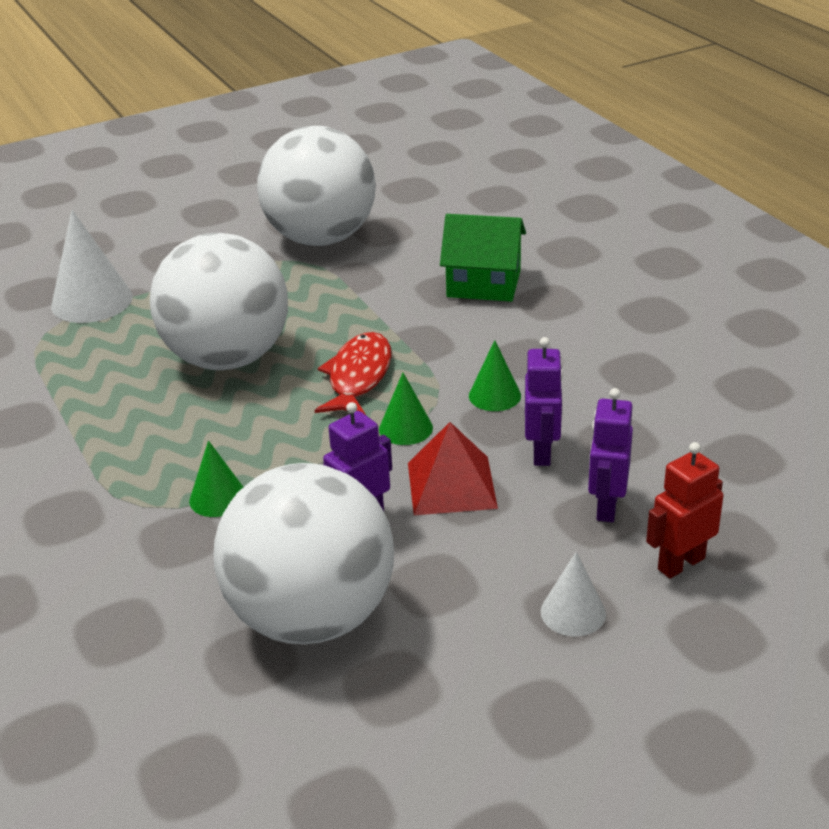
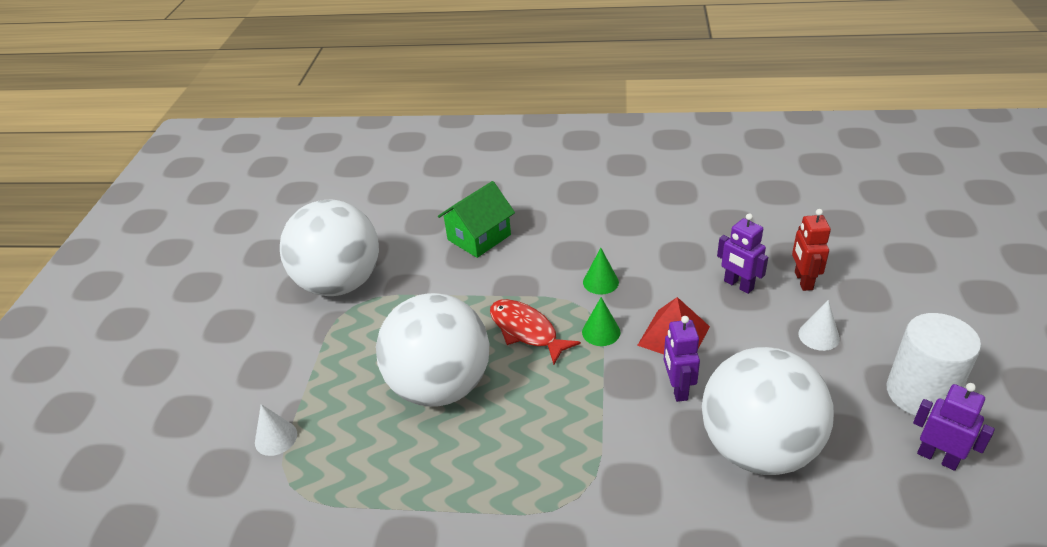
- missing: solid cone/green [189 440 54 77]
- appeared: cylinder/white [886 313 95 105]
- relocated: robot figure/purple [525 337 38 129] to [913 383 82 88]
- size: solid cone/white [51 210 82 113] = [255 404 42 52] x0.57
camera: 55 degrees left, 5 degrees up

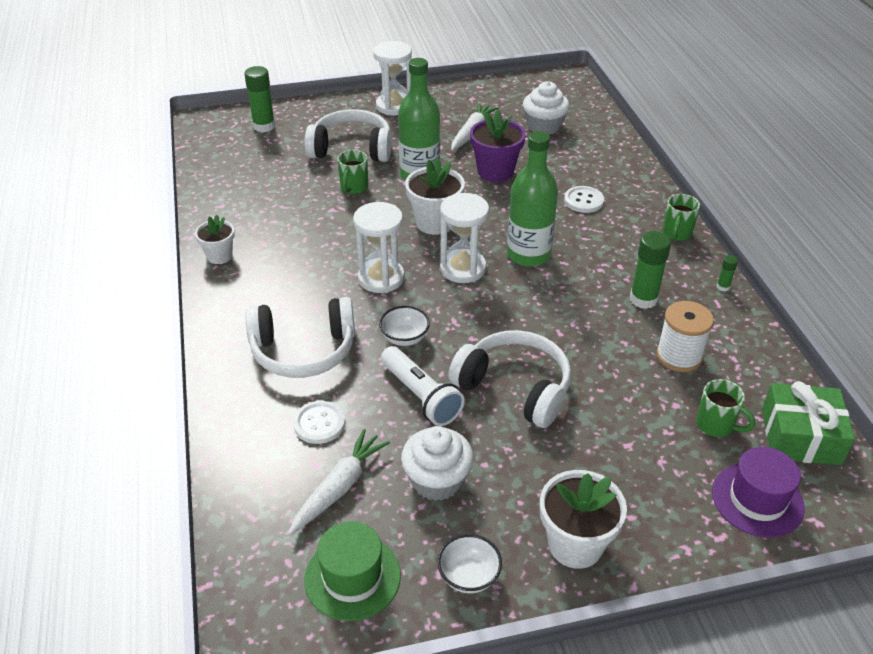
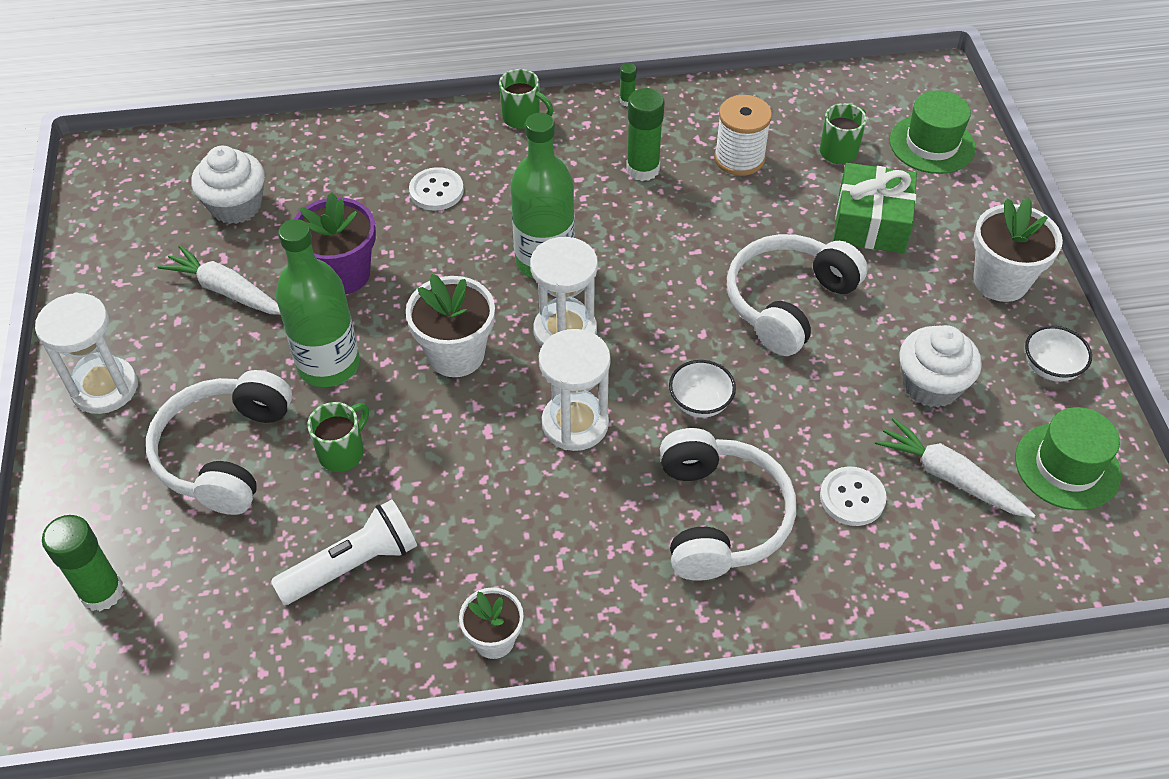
- relocated: pocket torch/white [381 346 84 80] to [271 499 146 106]
- relocated: present/green [762 381 93 84] to [833 163 84 90]
- colour: top hat/purple [712 447 93 91] to top hat/green [889 90 87 84]
- spun: tea mug/green [337 150 31 44] = [307 402 62 70] 75 degrees counterclockwise
camera: 85 degrees left, 10 degrees up

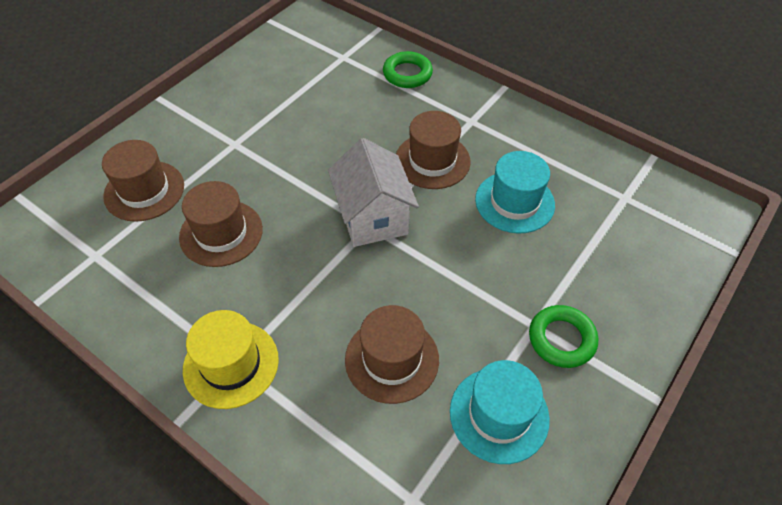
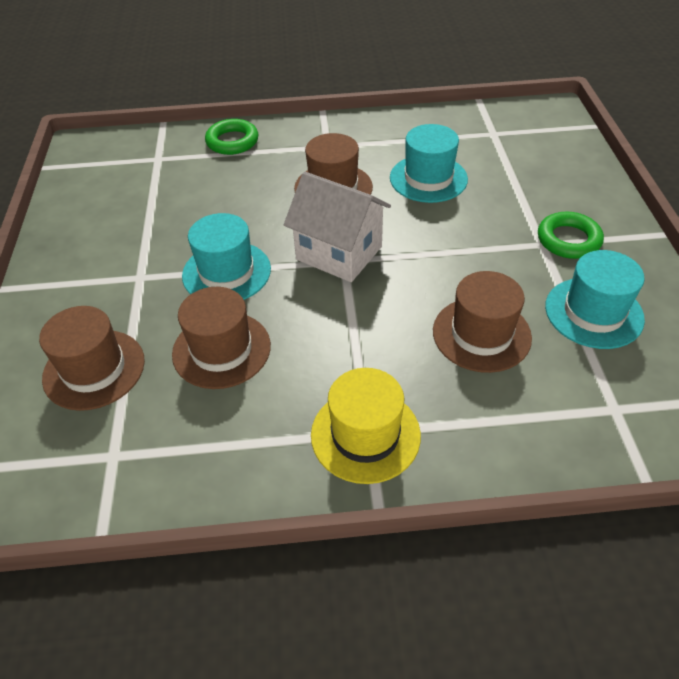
- appeared: top hat/aqua [182 213 89 87]
camera: 40 degrees left, 5 degrees down

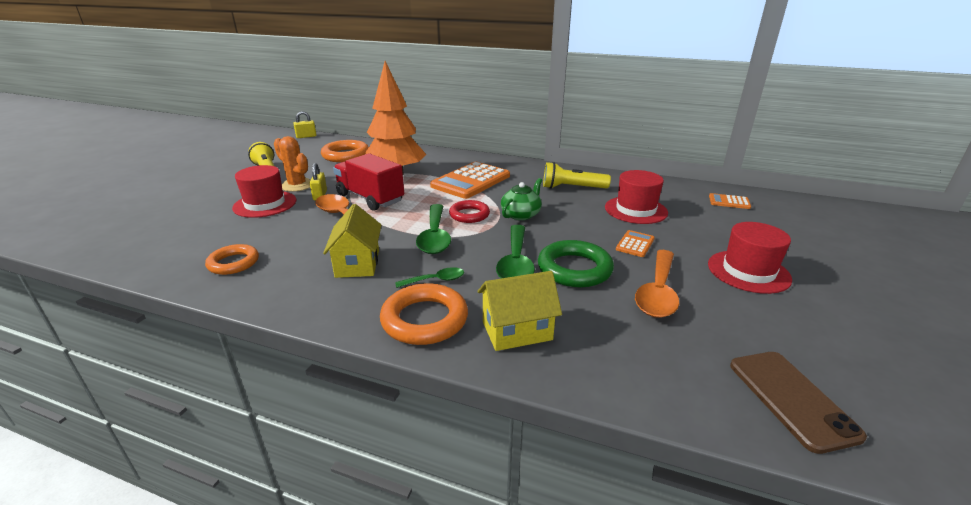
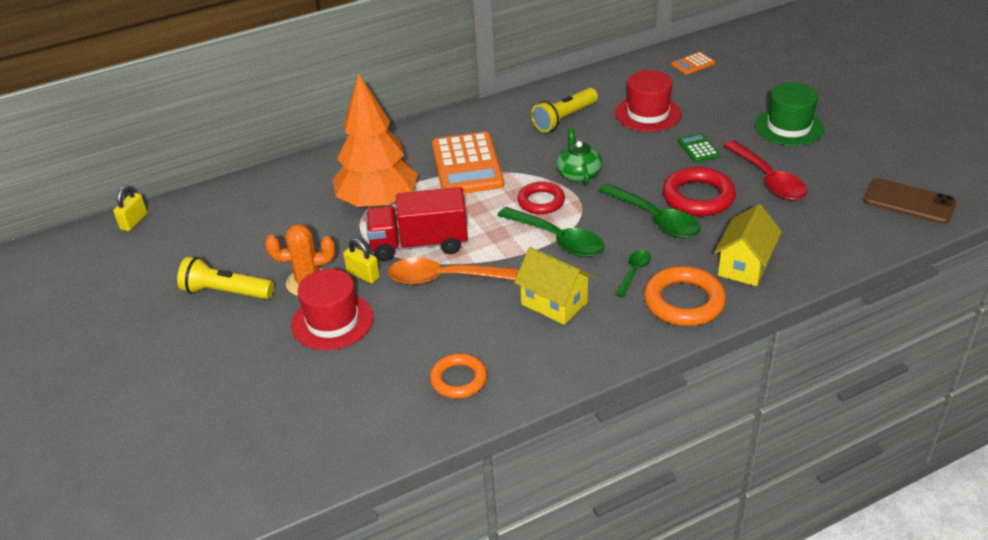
- missing: torus/orange [321 140 48 22]
- colour: torus/green [538 240 76 47] to torus/red [663 167 73 49]
- colour: pocket calculator/orange [616 230 39 27] to pocket calculator/green [678 133 42 30]
- colour: spoon/orange [635 250 44 68] to spoon/red [723 140 85 60]
- colour: top hat/red [708 222 84 72] to top hat/green [755 82 69 64]
camera: 45 degrees left, 10 degrees up

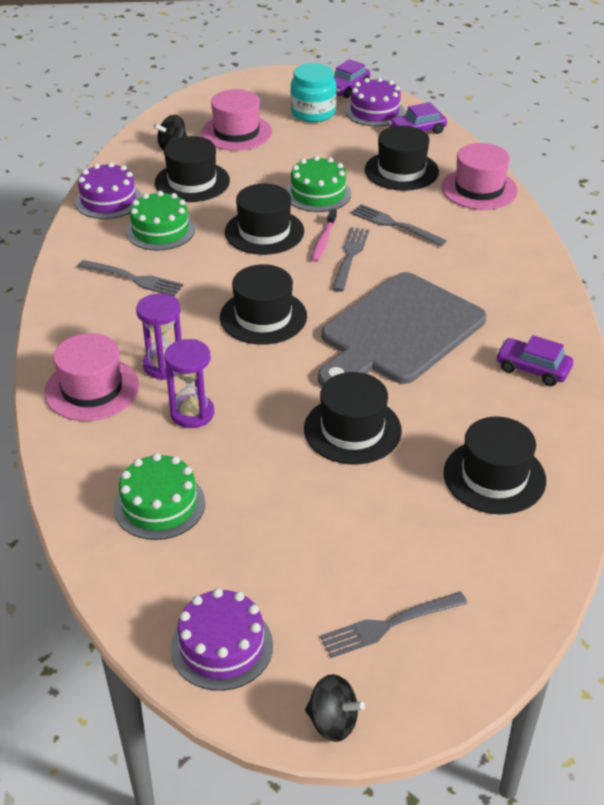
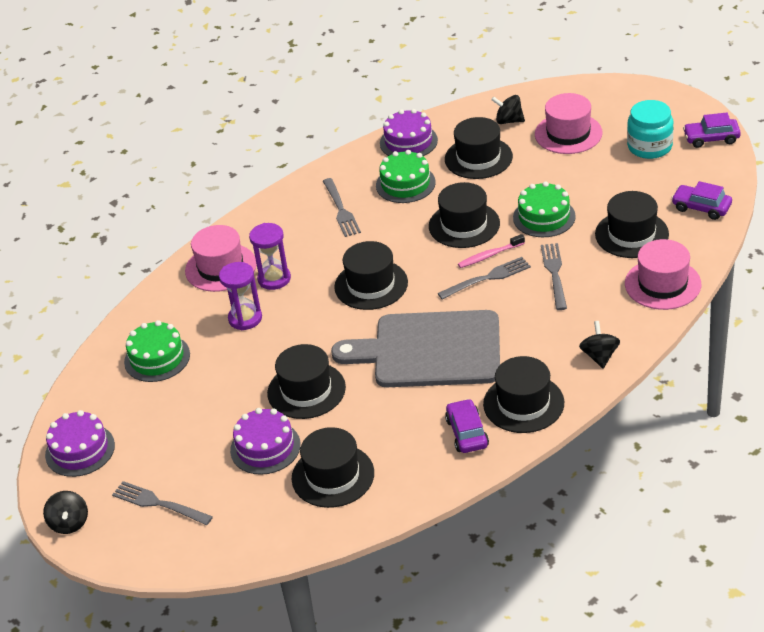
- appeared: top hat/black [483 356 81 77]
- appeared: toy top/black [579 321 41 47]
- relocated: layer cake/purple [345 77 60 49] to [230 408 71 67]
camera: 55 degrees right, 0 degrees up

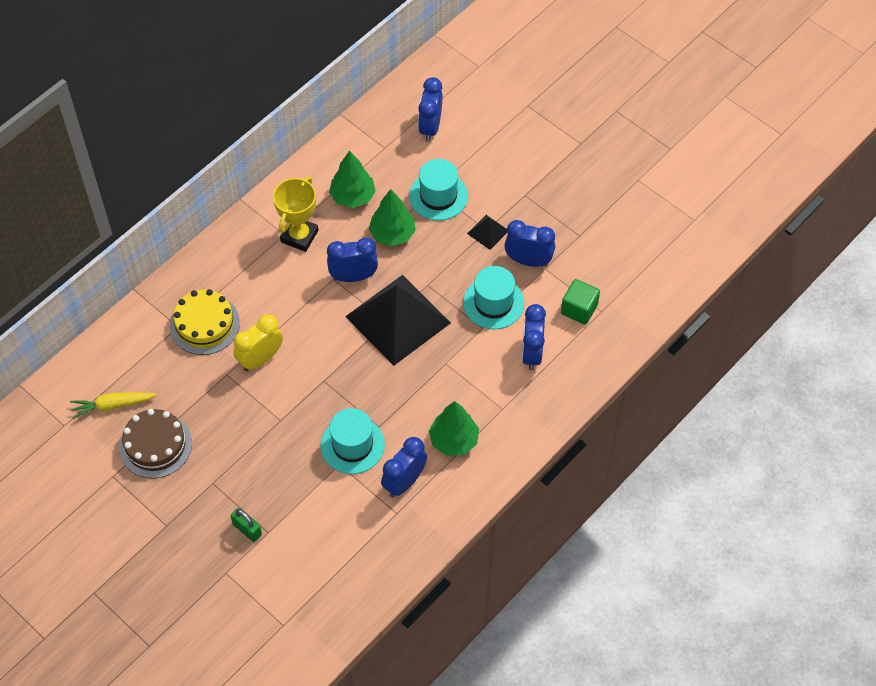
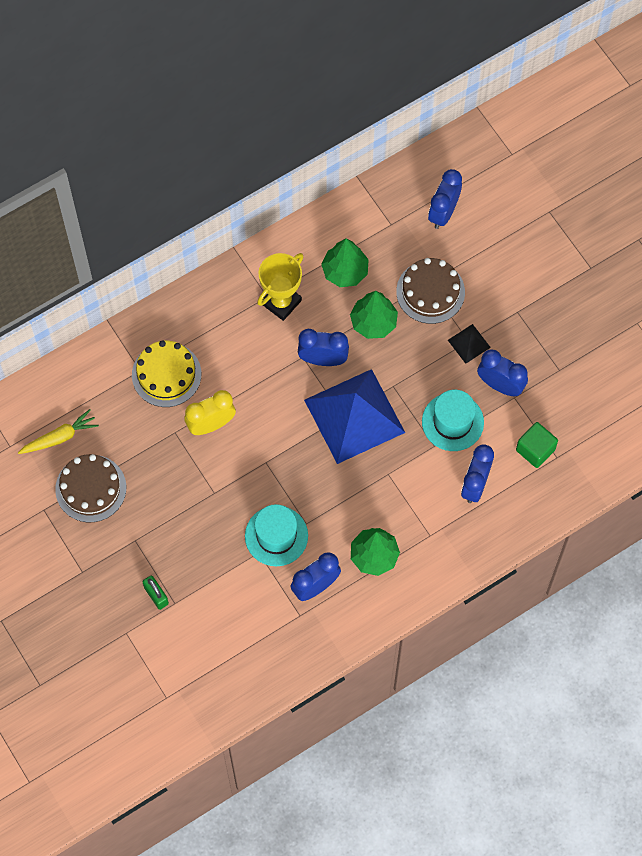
- exchanged: top hat/aqua [409 159 59 62] to layer cake/russet [396 258 69 66]
- colour: pyramid shape/black [345 275 106 91] to pyramid shape/cobalt [304 369 101 95]
- spun: carrot/yellow [70 392 87 27] = [18 409 81 45] 150 degrees clockwise
camera: 15 degrees right, 10 degrees up

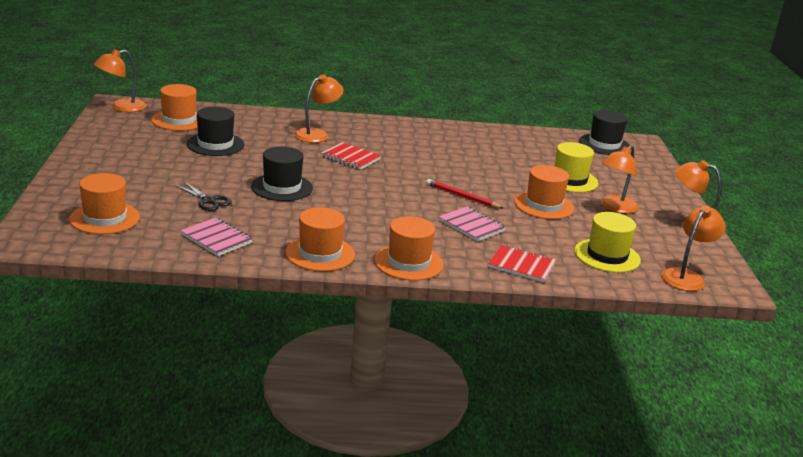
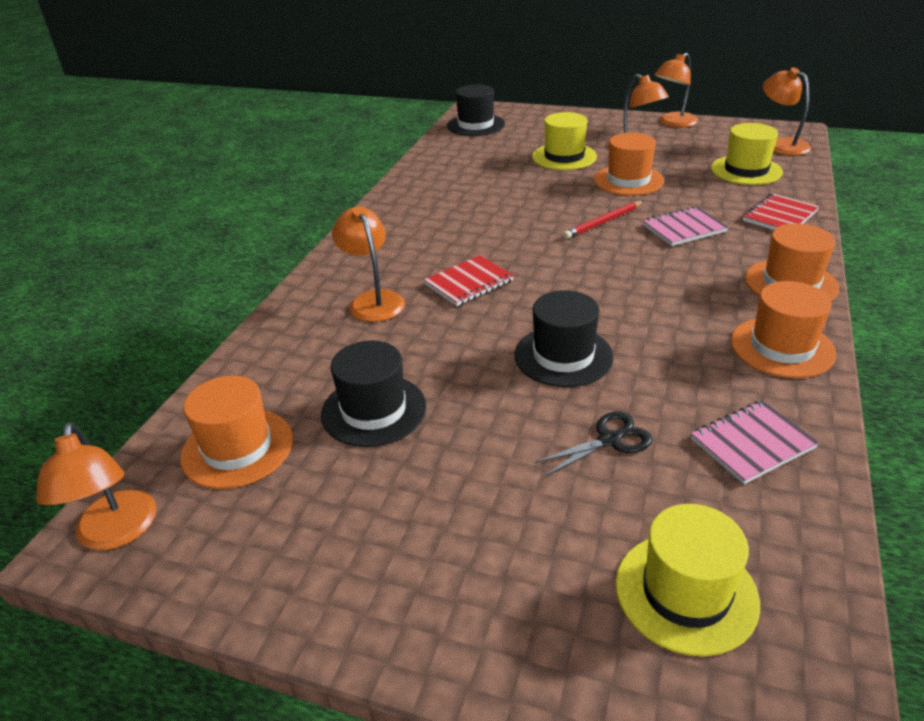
- colour: top hat/orange [69 173 71 61] to top hat/yellow [616 504 144 153]
camera: 65 degrees left, 10 degrees up

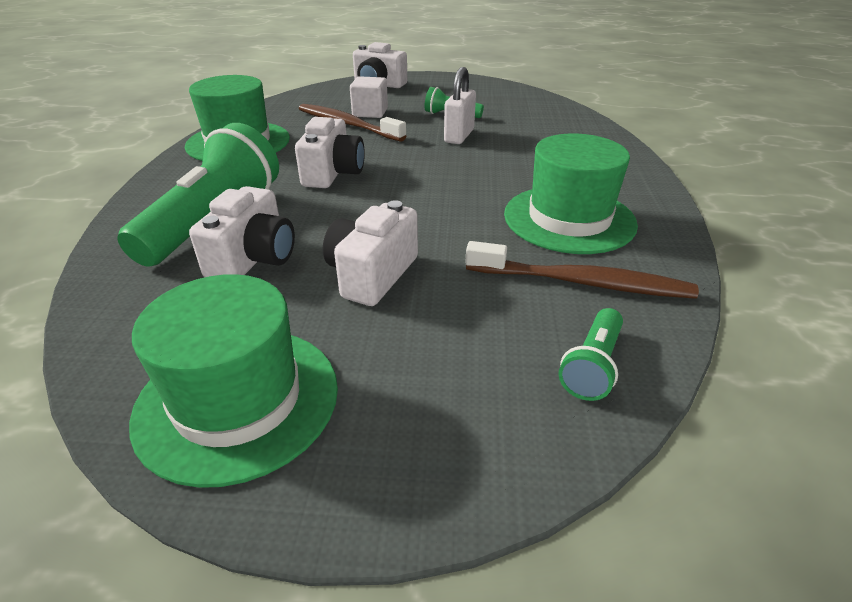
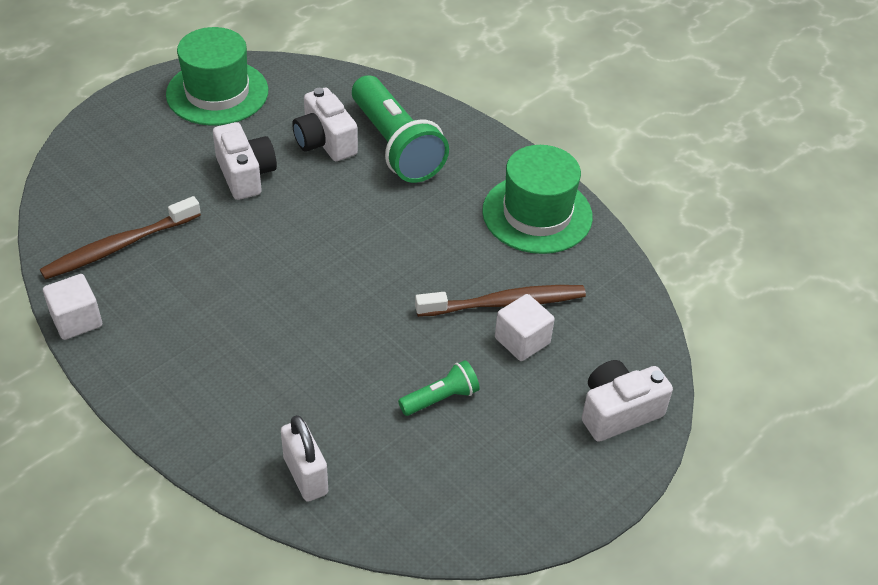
- missing: camera/white [295 117 70 71]
- missing: top hat/green [504 134 134 120]
- missing: pocket torch/green [558 308 65 93]
- appeared: cube/white [43 274 59 66]
- relocated: padlock/white [444 67 32 77] to [281 415 47 87]
camera: 130 degrees right, 10 degrees up

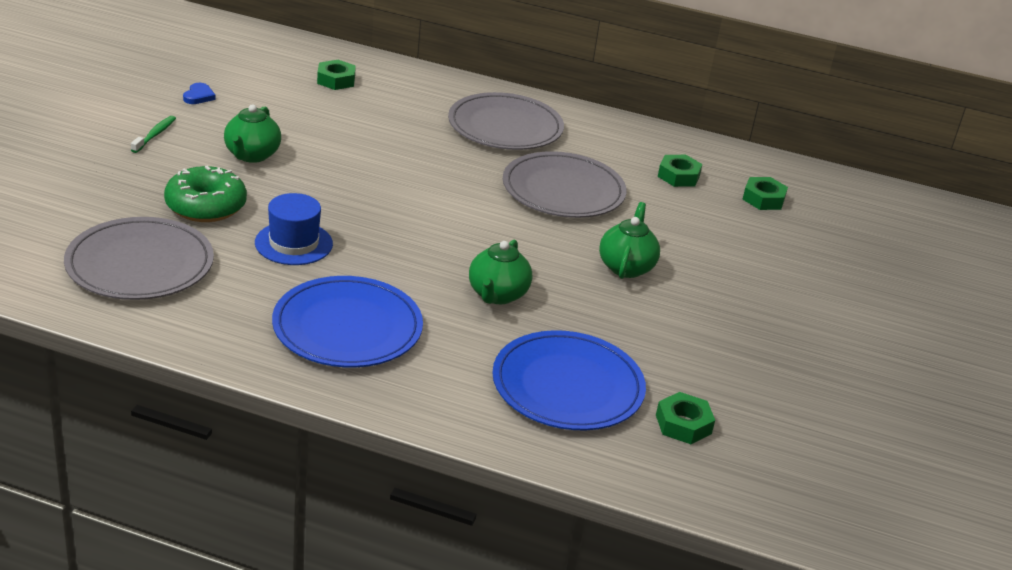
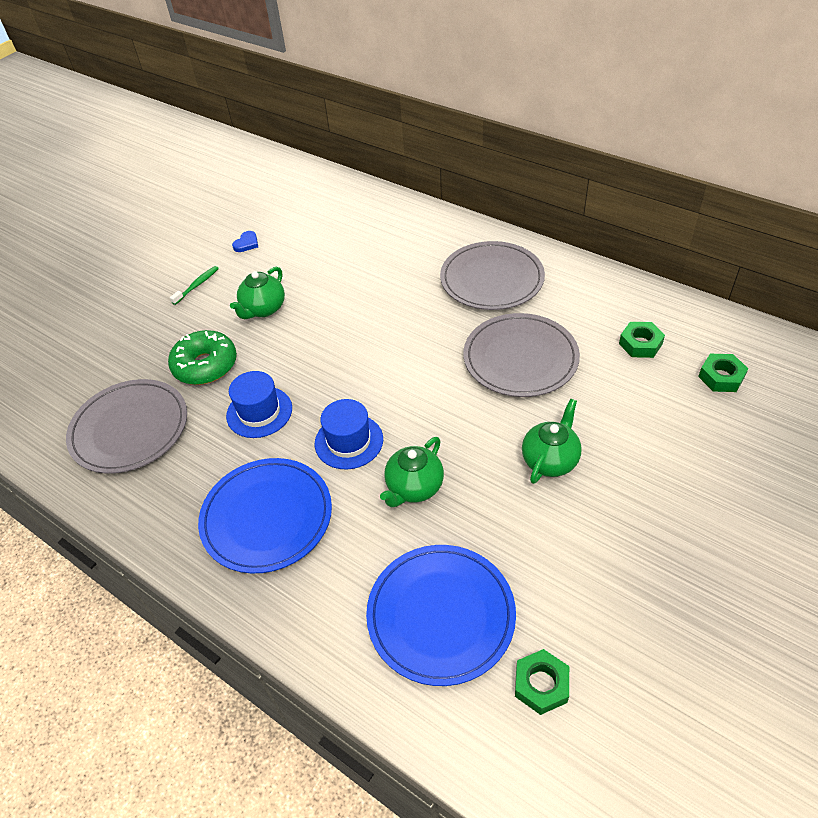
- missing: hex nut/green [317 60 39 30]
- appeared: top hat/cobalt [315 399 68 71]
camera: 25 degrees right, 15 degrees up

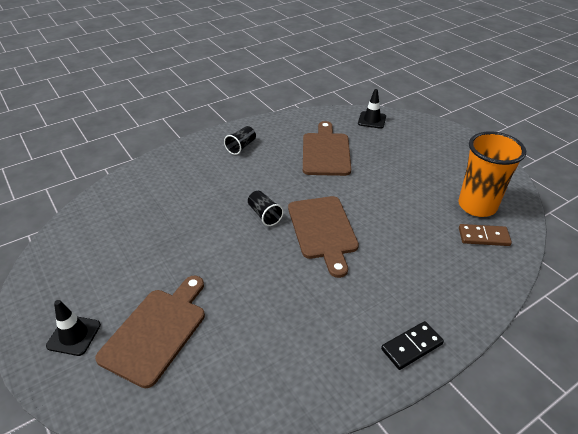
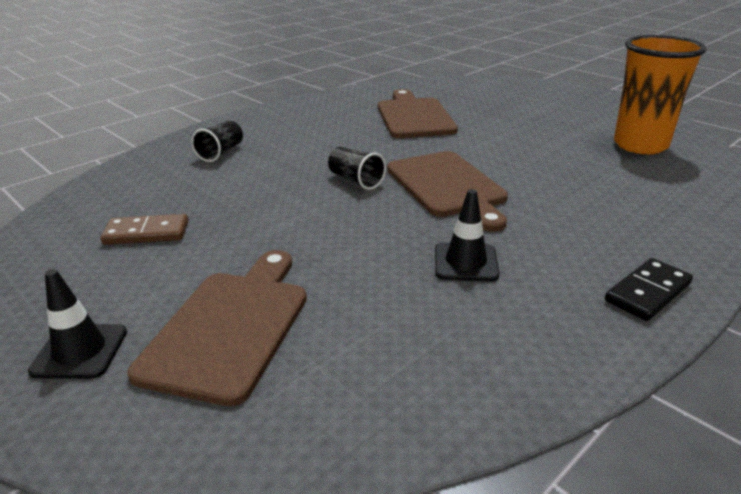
- relocated: beaker/black [224 126 32 29] to [191 121 52 41]
- relocated: road cone/black [358 89 28 40] to [435 189 65 93]
- relocated: domino/russet [459 224 53 22] to [100 214 88 31]
camera: 10 degrees left, 10 degrees down

